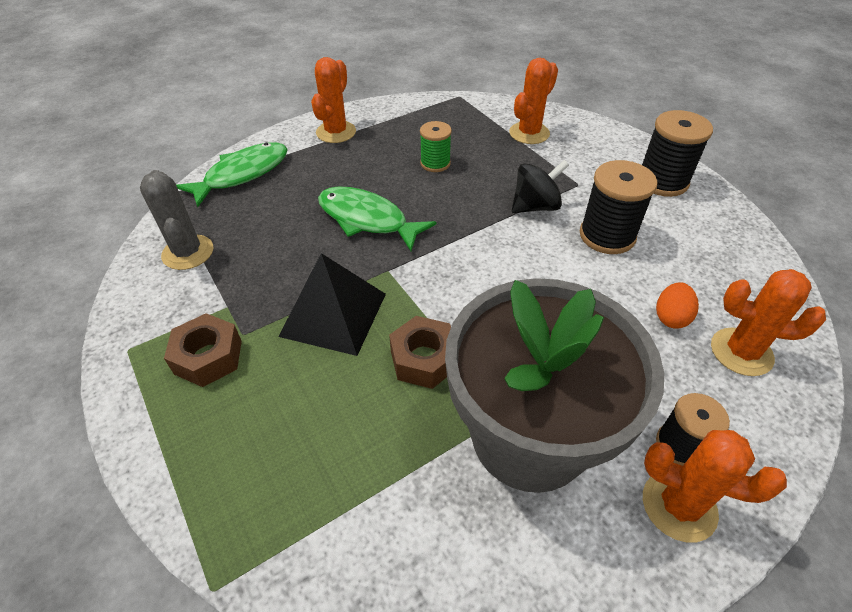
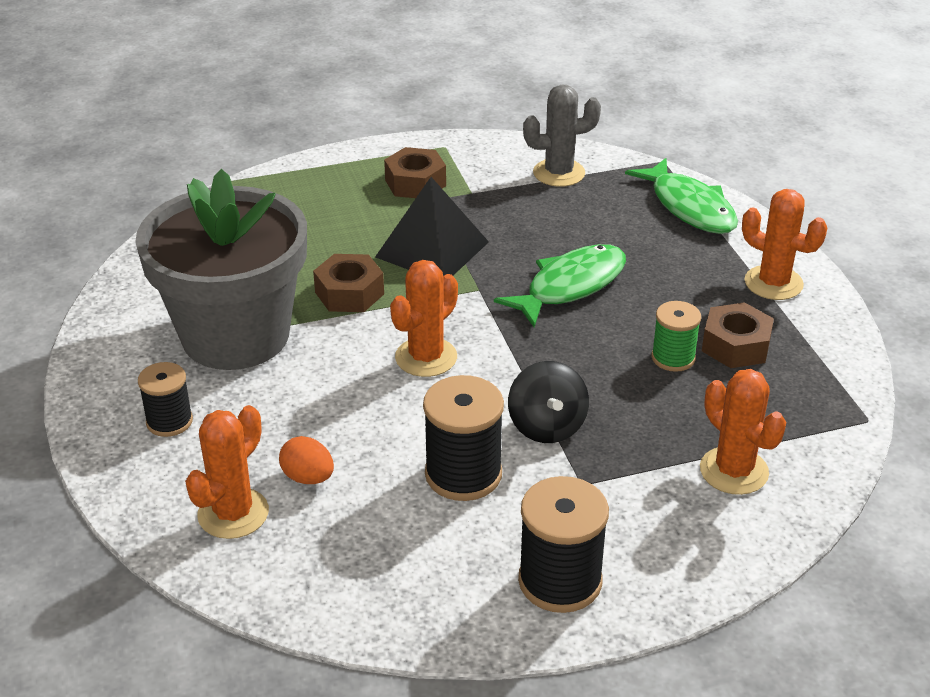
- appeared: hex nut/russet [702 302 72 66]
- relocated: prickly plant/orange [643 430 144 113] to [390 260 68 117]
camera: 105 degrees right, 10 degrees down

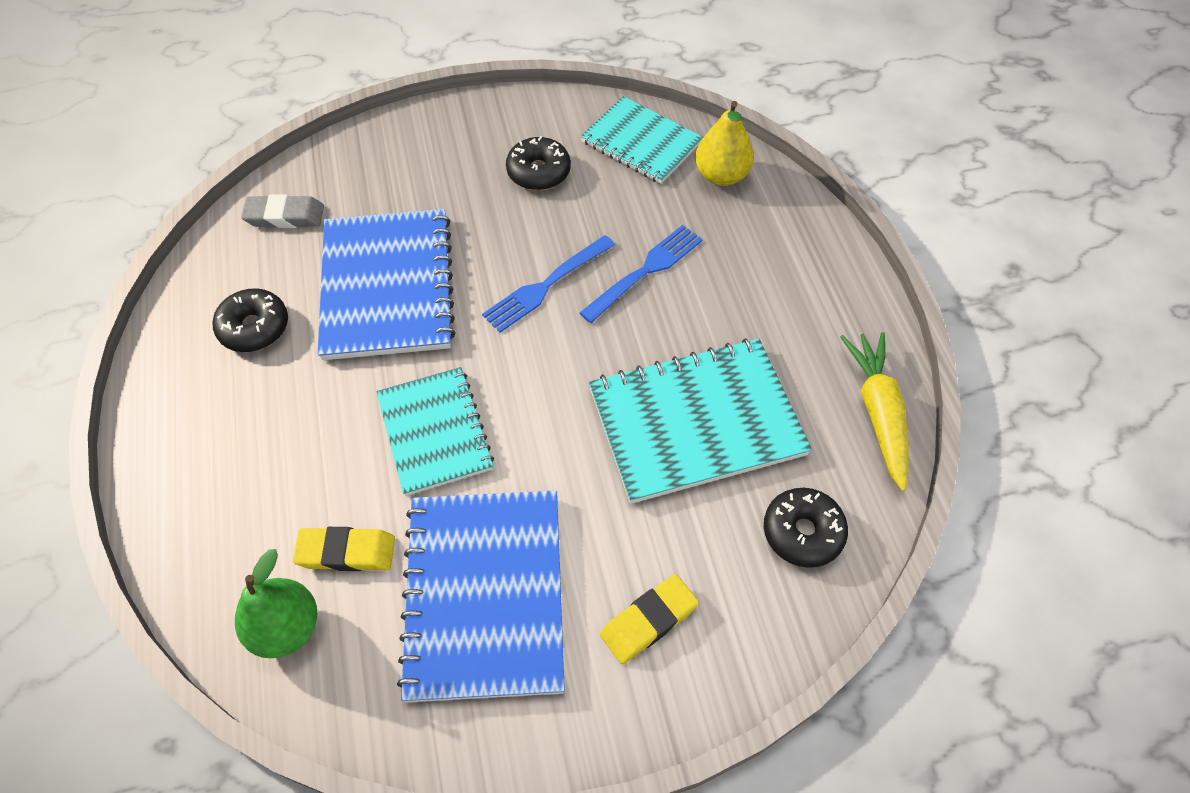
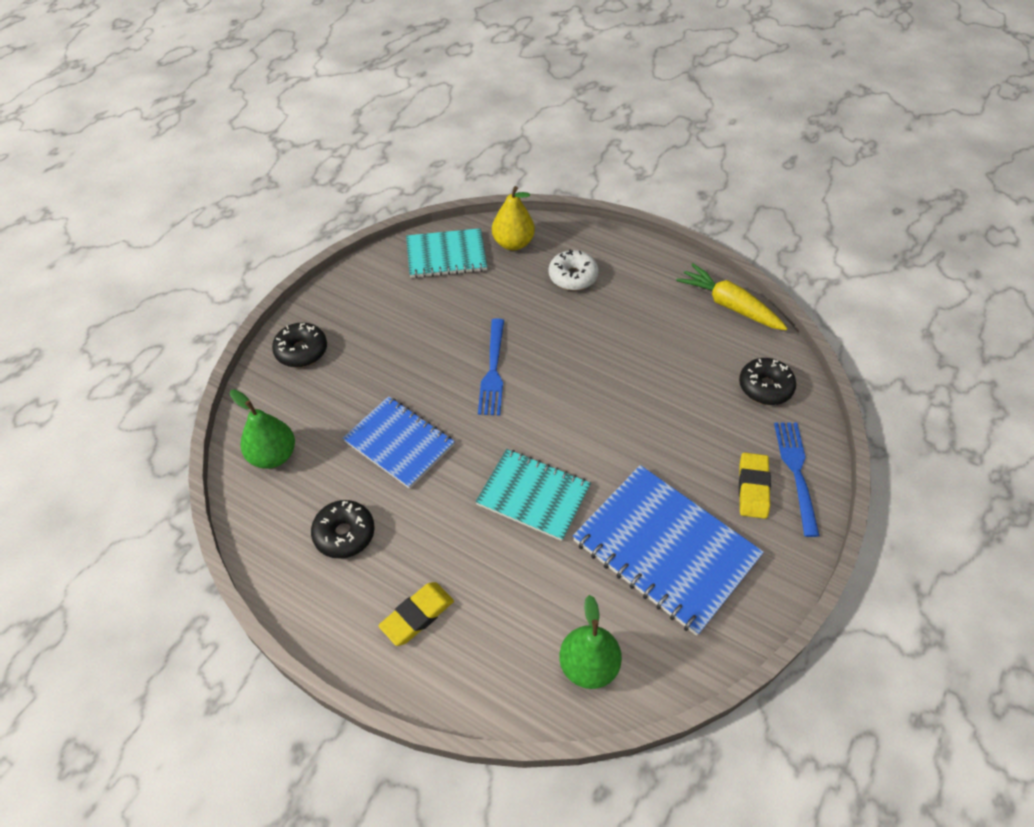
- missing: notebook/aqua [589 338 223 166]
- appeared: glazed donut/white [549 250 50 41]
- relocated: gum eraser/yellow [293 527 102 44] to [378 582 76 64]
- relocated: glazed donut/black [506 136 65 54] to [272 323 55 45]
- relocated: dinner fork/cobalt [580 225 123 98] to [774 423 46 114]
- exchanged: gum eraser/gray [241 194 83 34] to toy pear/green [230 389 65 80]
- size: notebook/cobalt [318 209 137 151] = [343 396 112 93] x0.65
camera: 45 degrees left, 5 degrees down

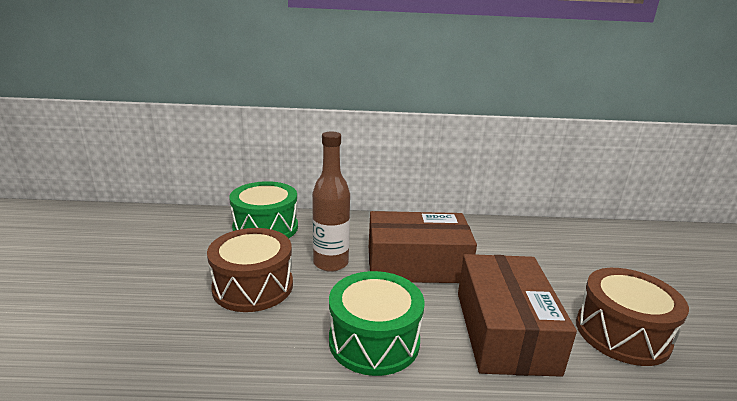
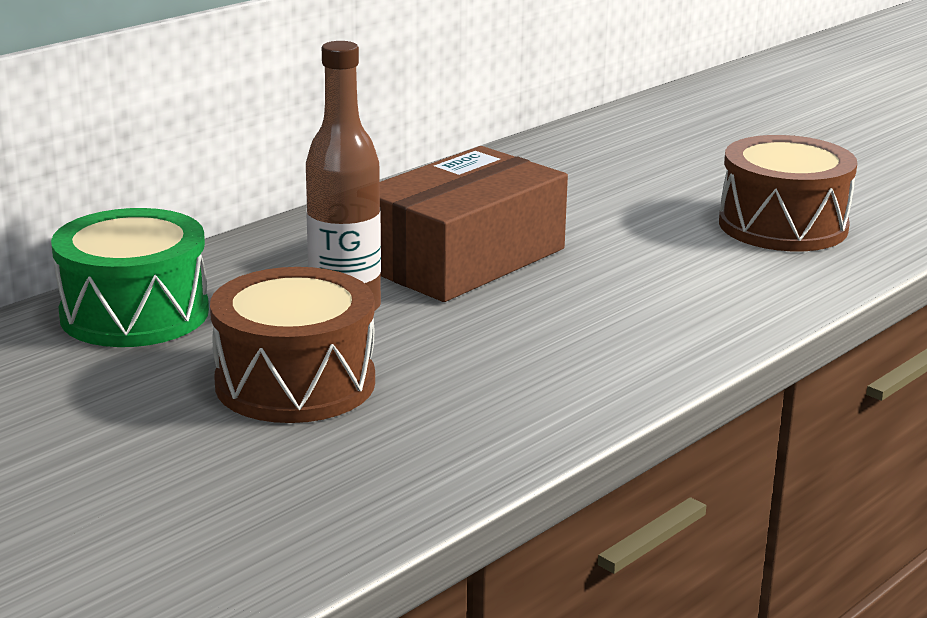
- missing: drum/green [329 271 95 105]
- missing: package/russet [458 254 119 123]
camera: 45 degrees left, 0 degrees up

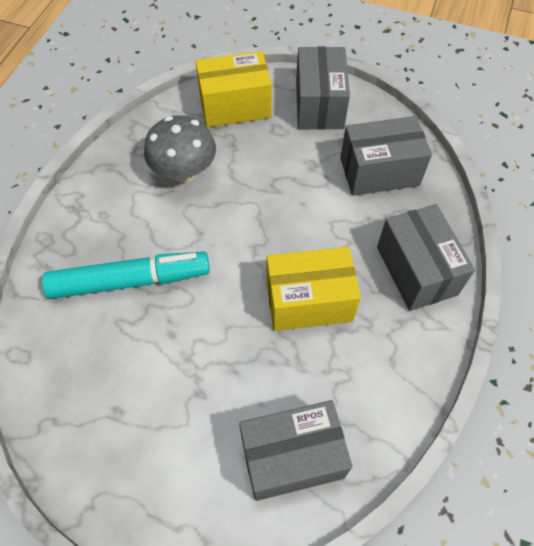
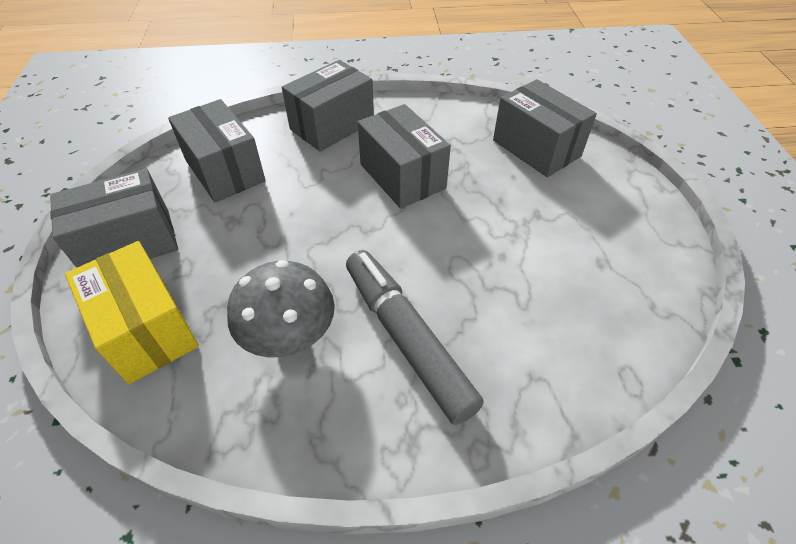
- missing: felt pen/aqua [42 251 168 48]
- appeared: felt pen/gray [346 250 138 175]
- colour: package/yellow [267 247 94 84] to package/gray [357 104 94 105]
camera: 115 degrees left, 10 degrees down

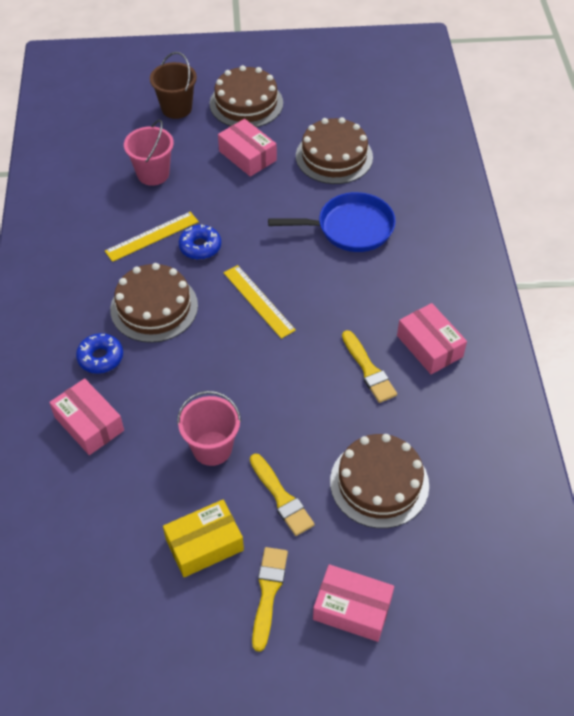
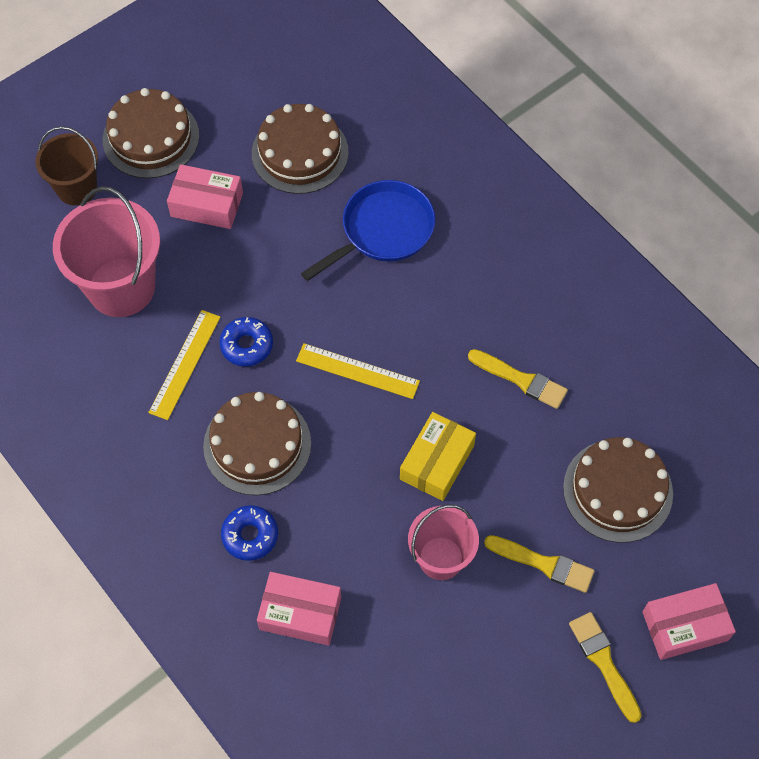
- missing: package/pink [397 303 70 71]
- relocated: package/yellow [163 500 81 77] to [400 412 76 89]
- size: sand bucket/pink [124 119 50 67] = [53 186 107 131] x1.62
camera: 35 degrees left, 10 degrees up

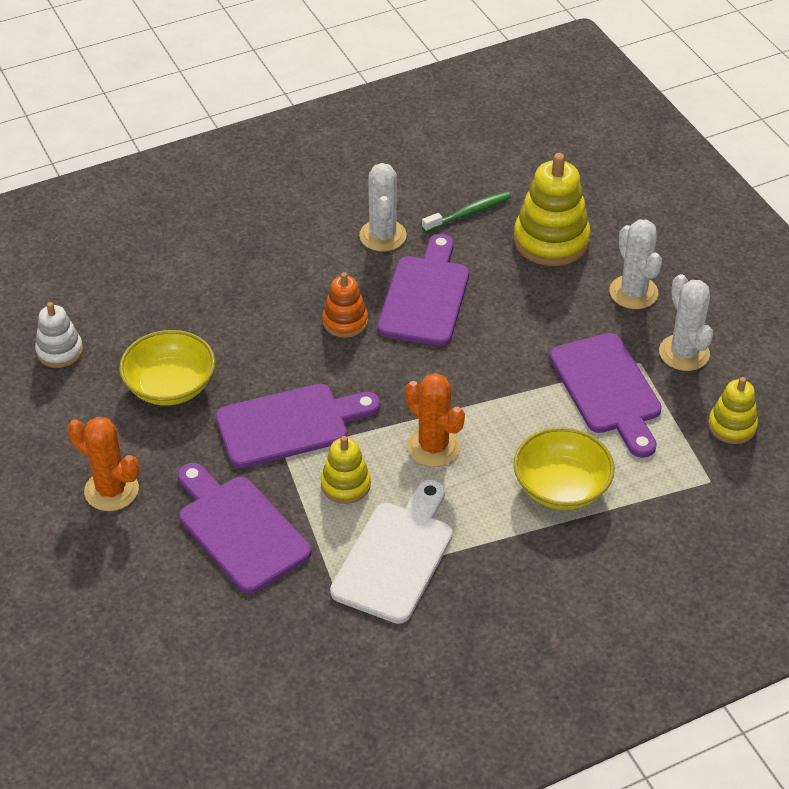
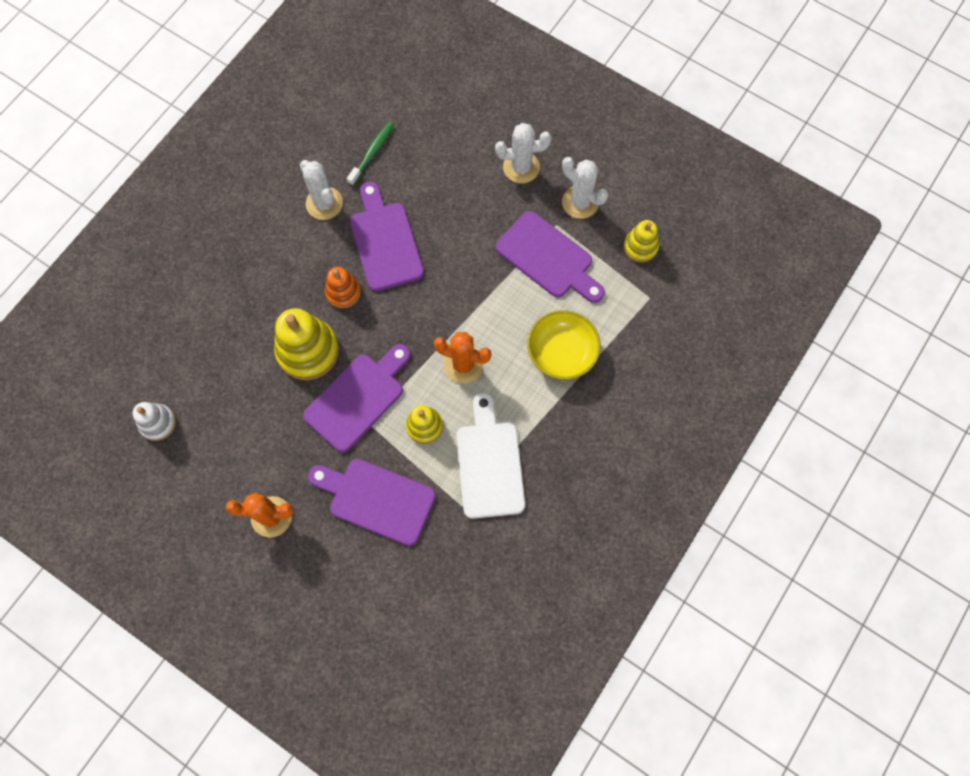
- missing: deep dish/yellow [119 330 96 75]
- relocated: stacking rings/yellow [514 153 77 113] to [274 308 65 72]
- spun: prickly plant/white [609 219 53 90] = [495 123 57 60] 45 degrees counterclockwise
camera: 30 degrees left, 25 degrees up

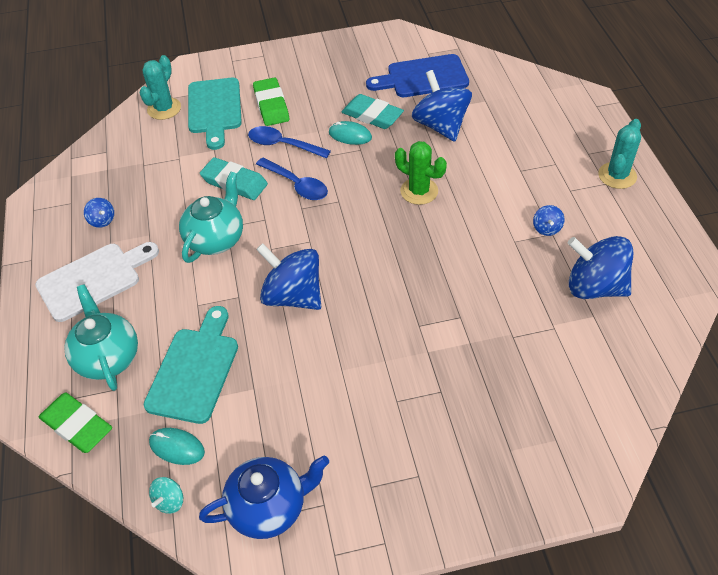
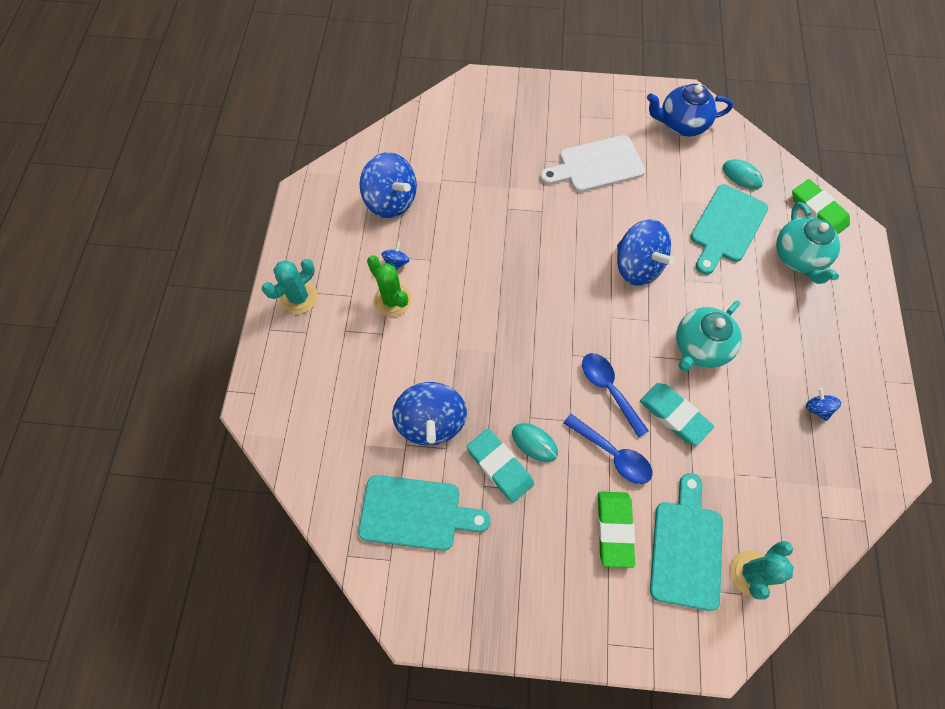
- missing: toy top/aqua [149 477 34 37]
- relocated: cutting board/white [35 242 124 80] to [540 135 105 57]
- relocated: prickly plant/green [395 141 52 64] to [367 255 44 62]
- colour: cutting board/cobalt [366 54 103 43] to cutting board/aqua [358 475 133 76]
camera: 165 degrees left, 15 degrees up

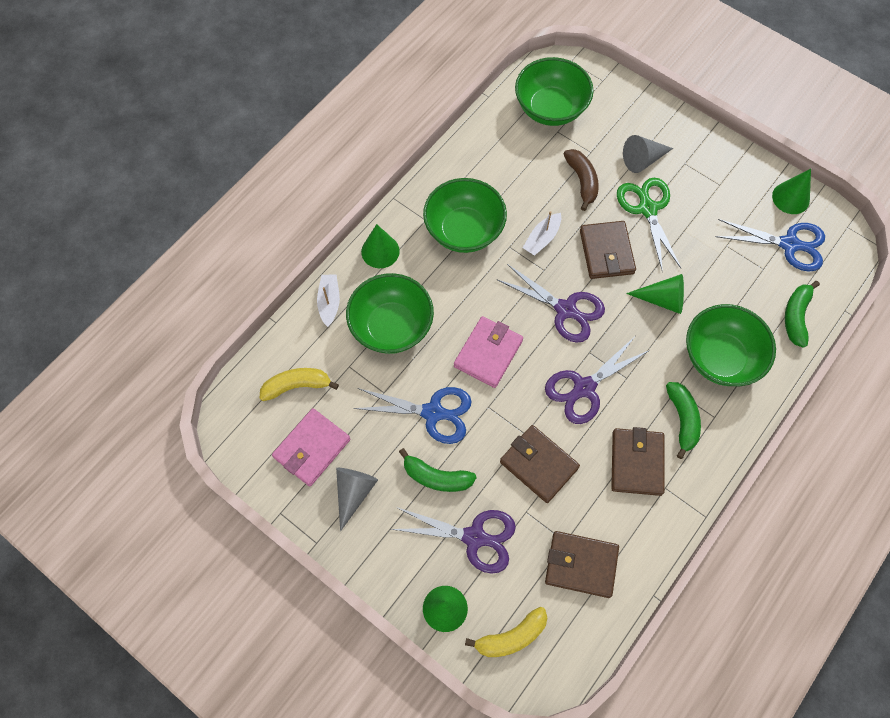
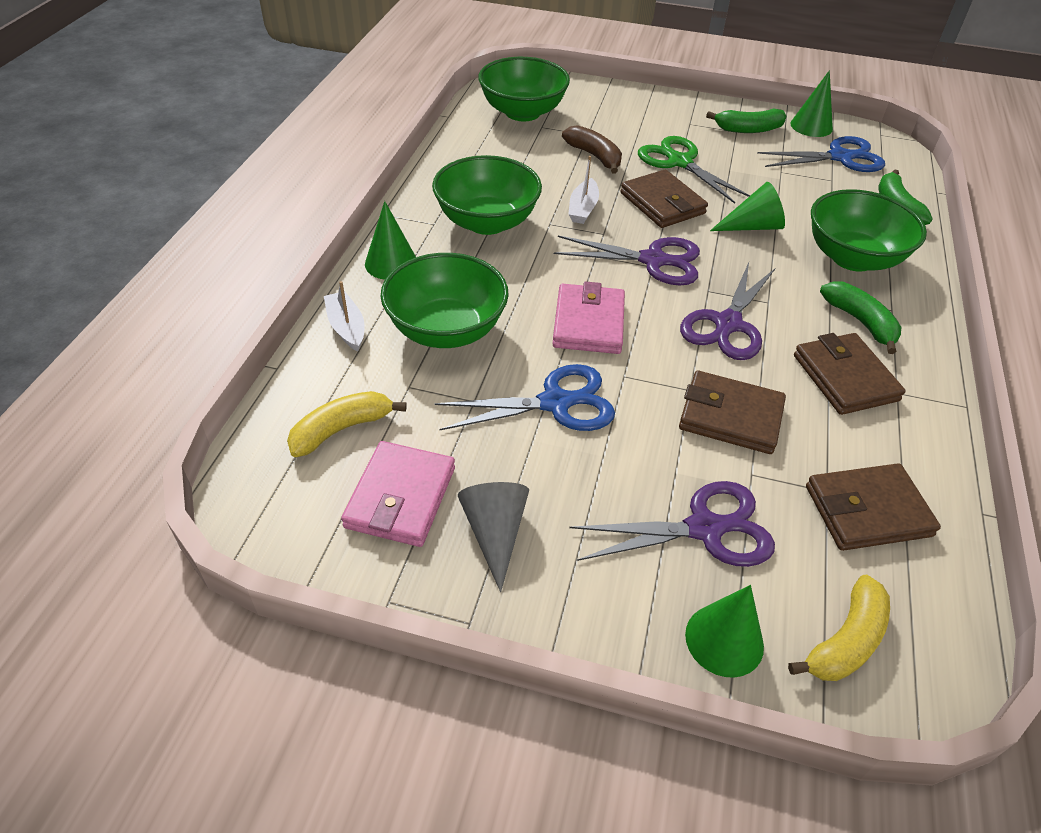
- missing: solid cone/gray [623 135 50 38]
- relocated: toy banana/green [399 448 78 44] to [706 109 81 24]
camera: 25 degrees left, 20 degrees down

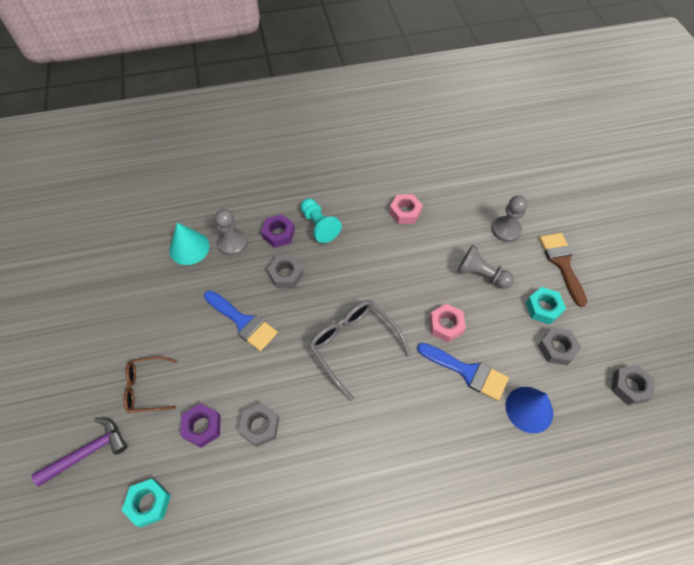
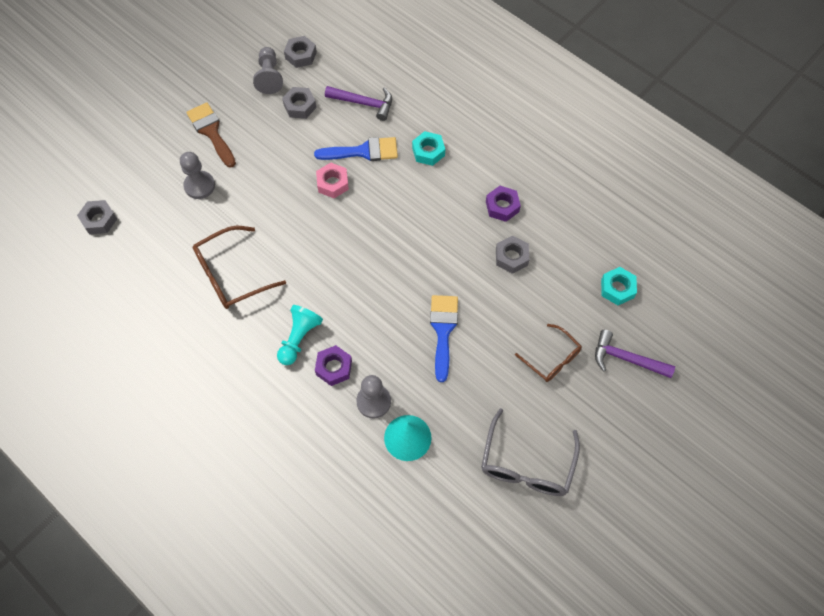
- relocated: hex nut/purple [180 403 41 45] to [486 186 35 36]
- relocated: hex nut/gray [267 256 36 32] to [77 200 40 34]
- relocated: spectacles/gray [309 300 102 101] to [481 408 99 88]
- relocated: pawn/gray [457 245 57 44] to [253 47 30 47]
- relocated: hex nut/aqua [526 287 40 37] to [412 131 33 35]
- exchanged: hex nut/pink [389 194 34 30] to spectacles/russet [192 226 94 83]
- exchanged: solid cone/cobalt [506 387 47 46] to hammer/purple [325 86 67 35]
- spun: brush/cobalt [417 343 92 58] = [314 137 84 24] 90 degrees clockwise
- spun: brush/russet [539 233 48 74] = [186 102 50 66] 105 degrees clockwise
camera: 125 degrees left, 5 degrees up

